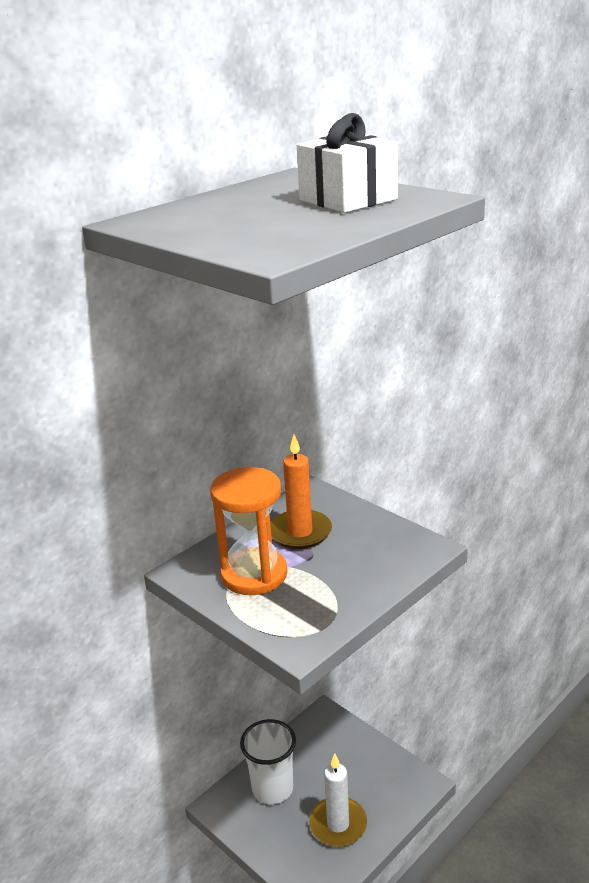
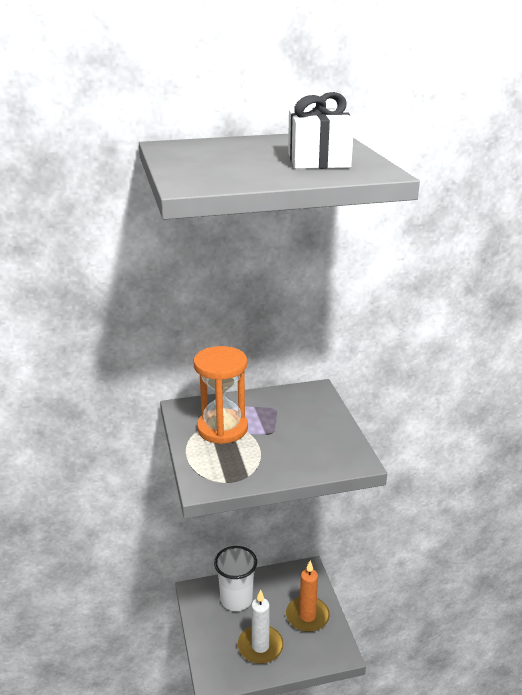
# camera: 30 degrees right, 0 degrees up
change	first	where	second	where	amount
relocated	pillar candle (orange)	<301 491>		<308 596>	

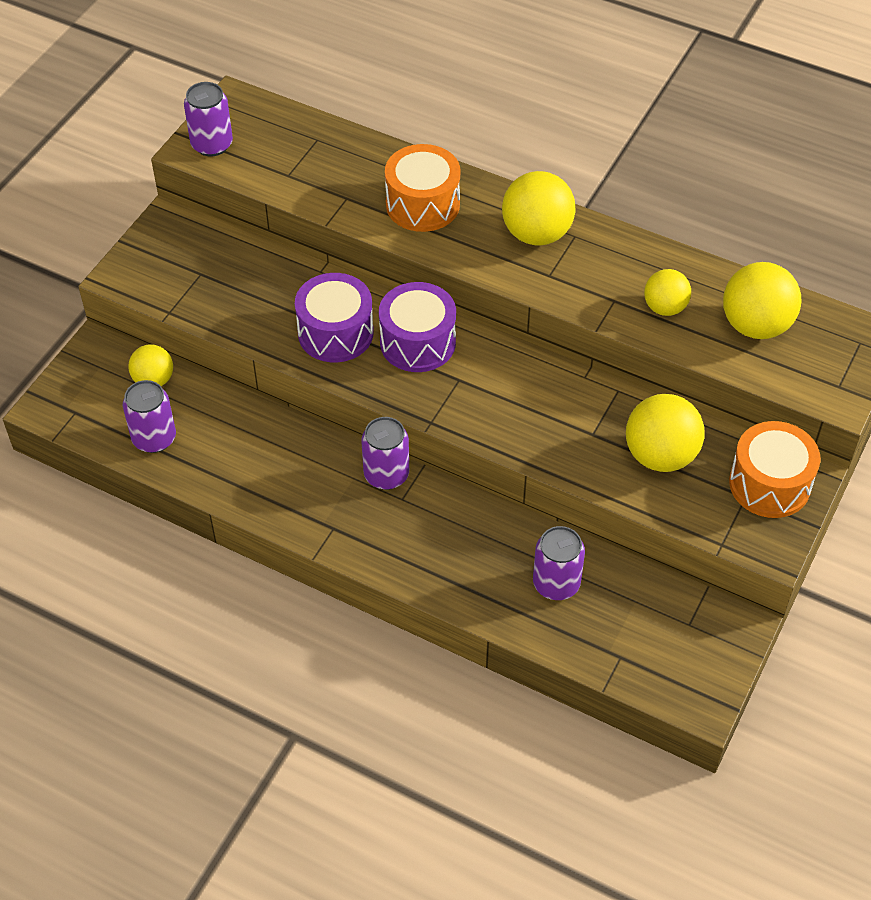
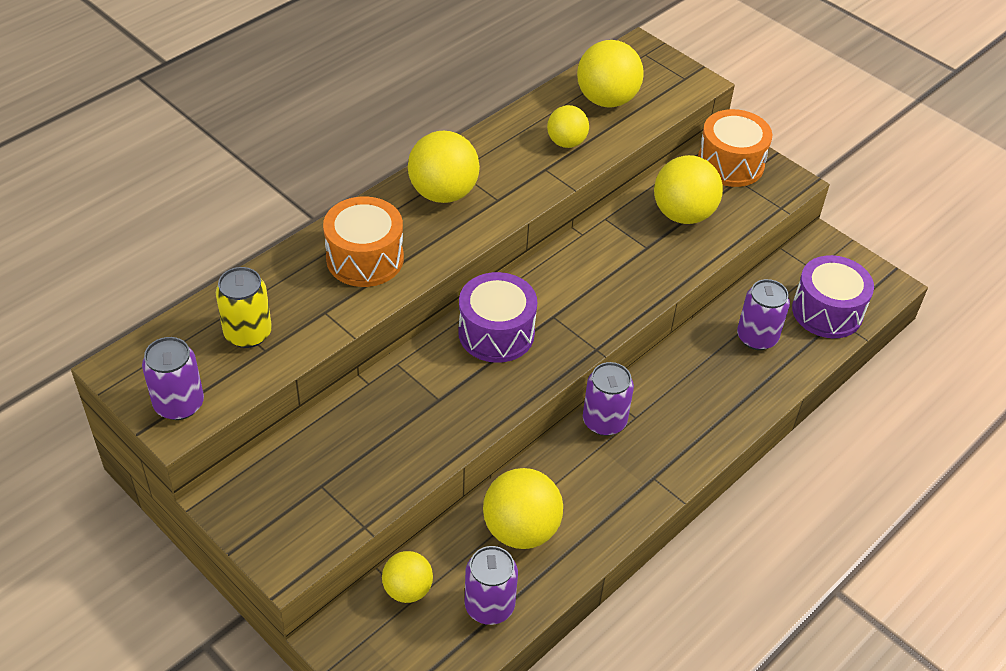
# camera: 75 degrees left, 5 degrees down
change	first	where	second	where	amount
relocated	drum (royal purple)	<334 317>		<833 296>	
appeared			soda can (golden)	<244 307>	
appeared			sphere (golden)	<523 508>	

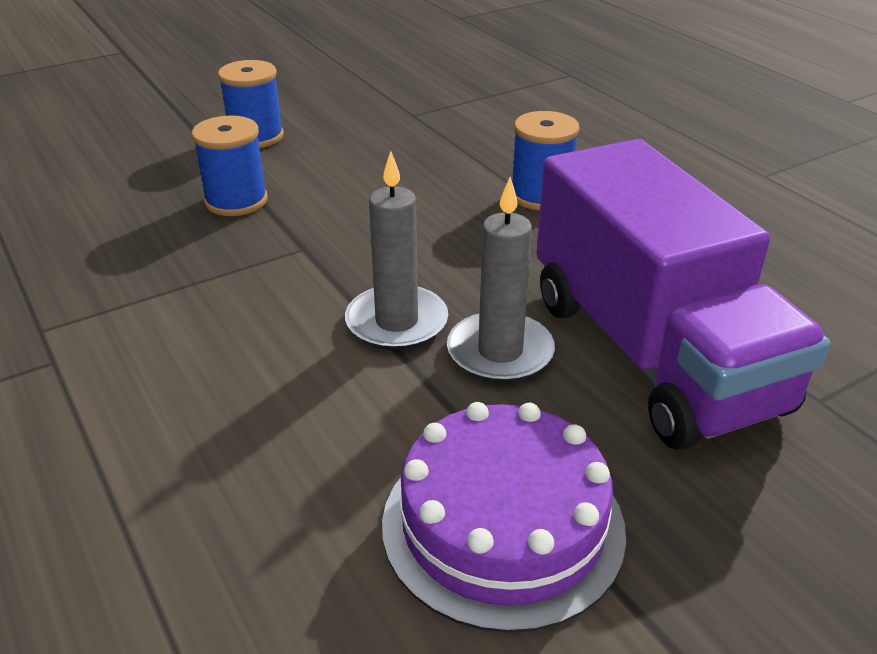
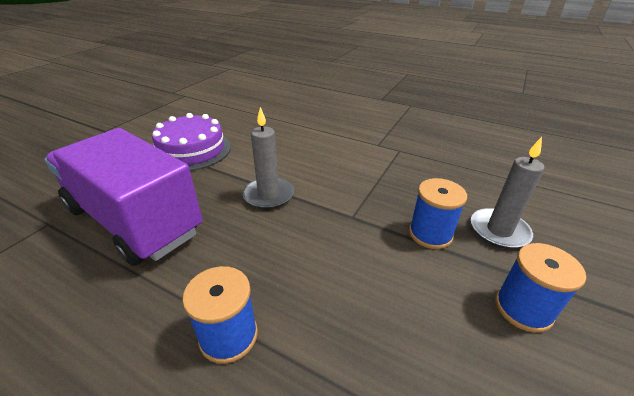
# camera: 150 degrees right, 0 degrees up
change	first	where	second	where	amount
relocated	pillar candle (ash-grey)	<501 280>		<507 193>	

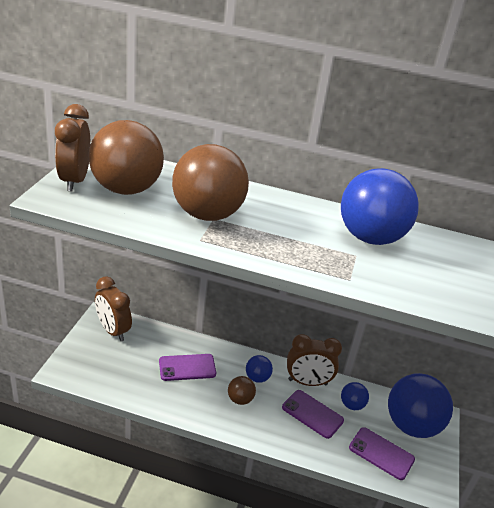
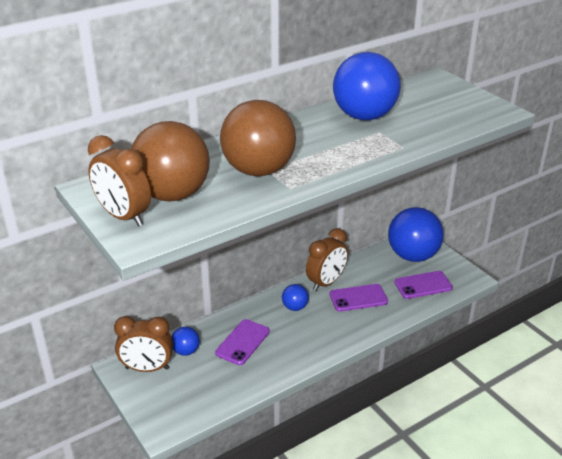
# camera: 45 degrees left, 0 degrees up
change	first	where	second	where	amount
missing	sphere (brown)	<242 390>			
relocated	sphere (royal blue)	<355 396>		<186 341>	

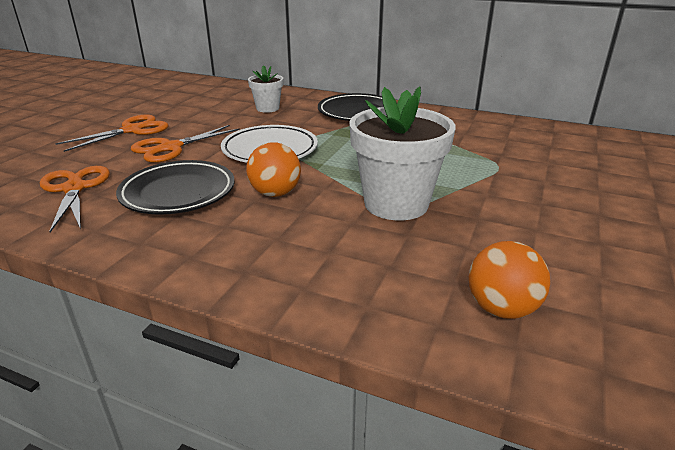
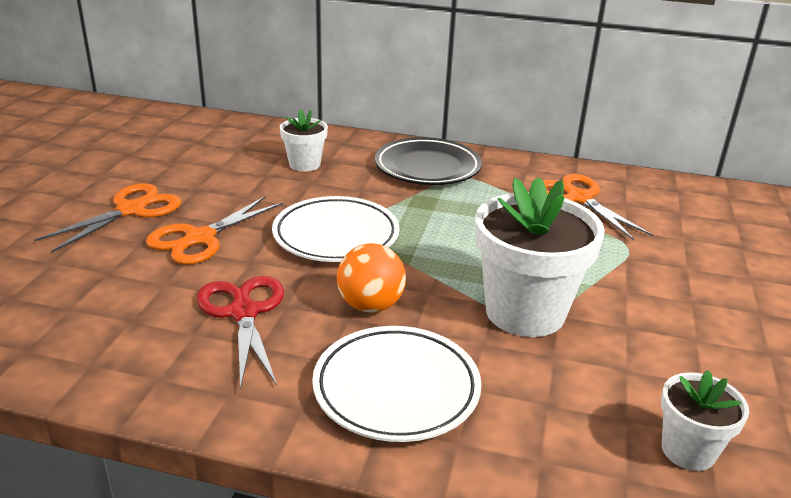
# camera: 10 degrees left, 0 degrees up
change	first	where	second	where	amount
relocated	scissors (orange)	<75 199>		<598 207>	
exchanged	plate (black)	<175 187>	scissors (red)	<240 333>	
exchanged	sphere (orange)	<509 280>	flower pot (pure white)	<705 420>	
appeared			plate (pure white)	<397 384>	

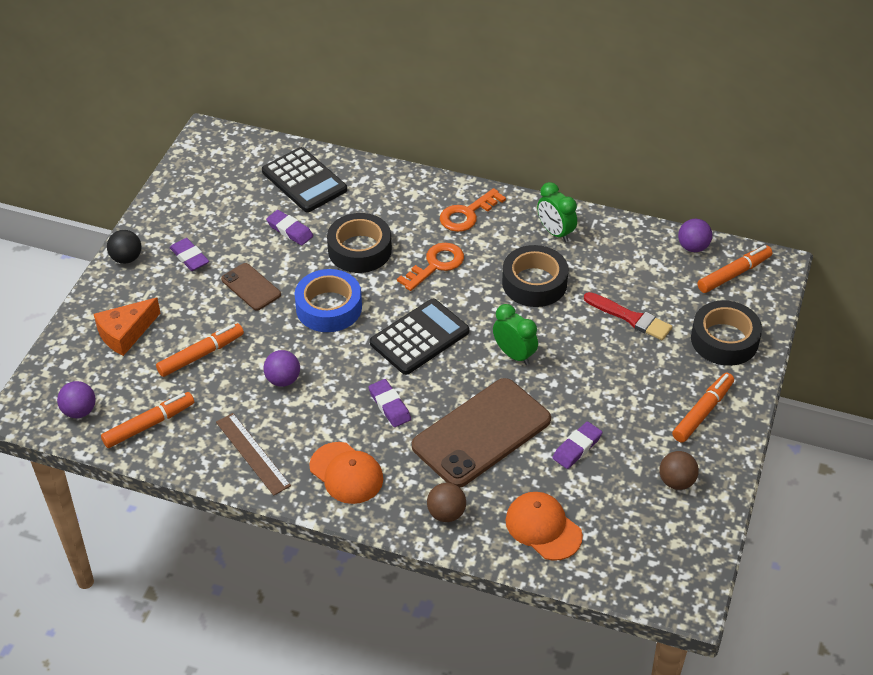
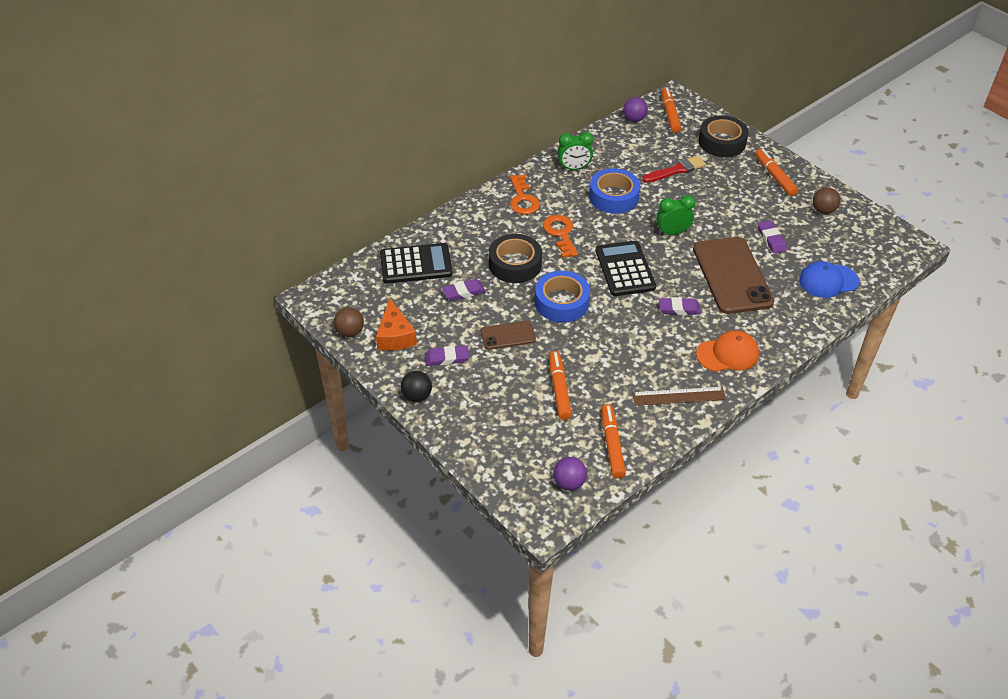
# camera: 60 degrees left, 0 degrees up
change	first	where	second	where	amount
relocated	cheese (orange)	<127 327>		<396 324>	
missing	sphere (royal purple)	<281 368>			
relocated	sphere (brown)	<446 502>		<349 322>	
colour	roll of tape (black)	<535 276>	roll of tape (royal blue)	<614 191>	
colour	cap (orange)	<544 526>	cap (royal blue)	<829 279>	

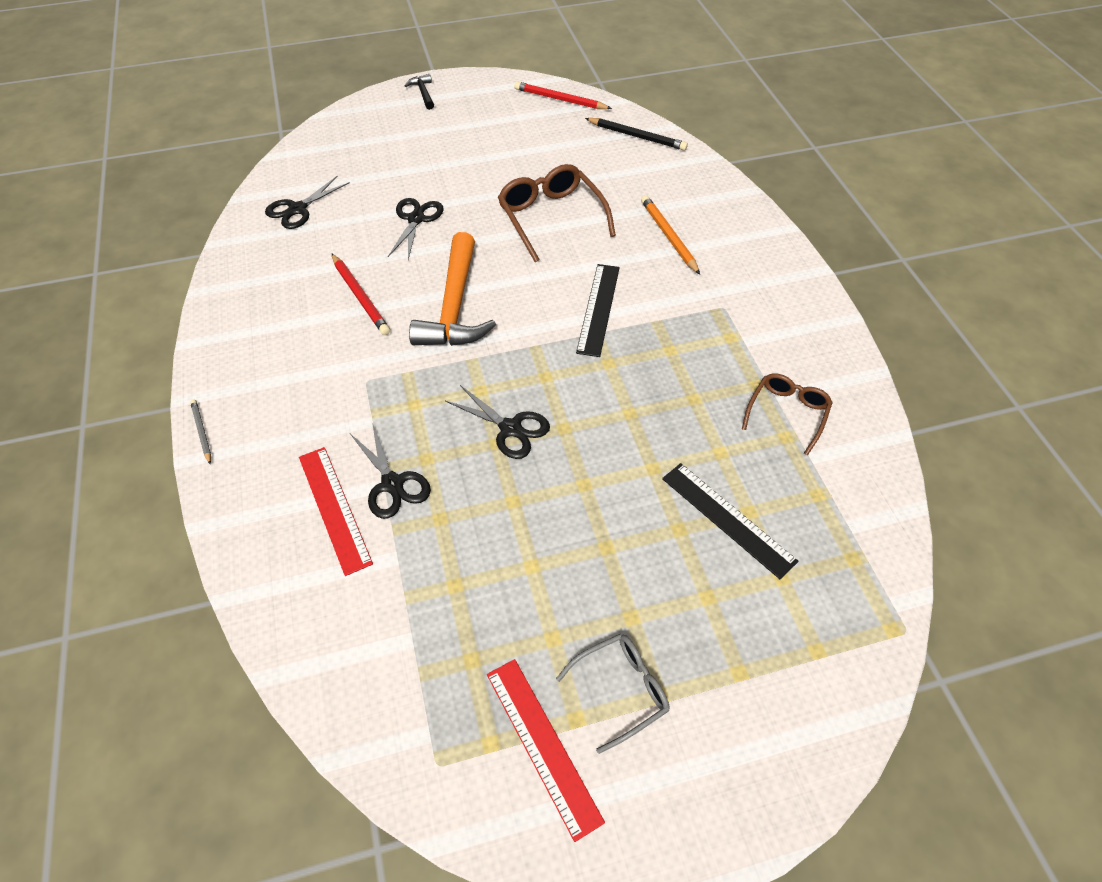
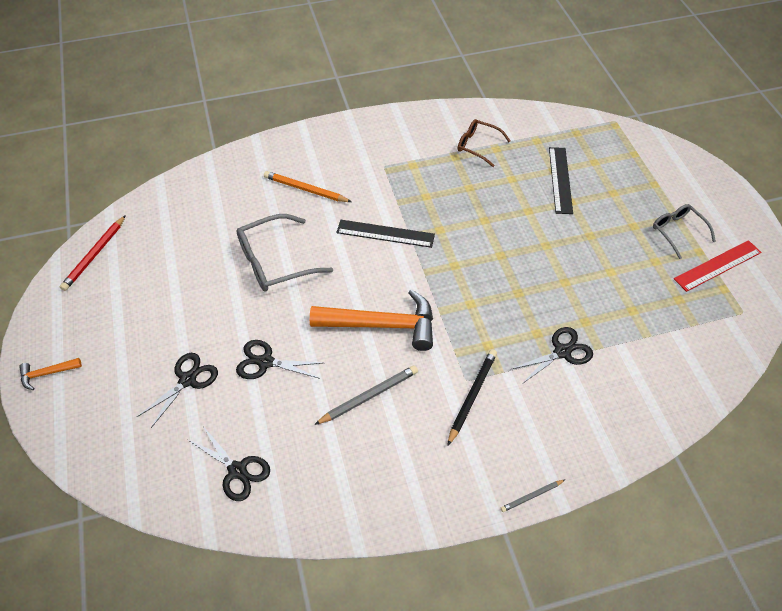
# camera: 90 degrees left, 0 degrees up
change	first	where	second	where	amount
missing	ruler (red)	<336 511>			
colour	wooden pencil (red)	<361 294>	wooden pencil (ash-grey)	<366 395>	
colour	carpenter's hammer (black)	<419 92>	carpenter's hammer (orange)	<50 374>	
relocated	scissors (black)	<497 422>		<177 390>	
colour	glasses (brown)	<557 213>	glasses (ash-grey)	<285 253>	
relocated	wooden pencil (black)	<636 134>		<472 397>	
spun	wooden pencil (orange)	<670 235>		<308 186>	45 degrees clockwise
spun	ruler (black)	<730 521>		<561 180>	45 degrees counterclockwise

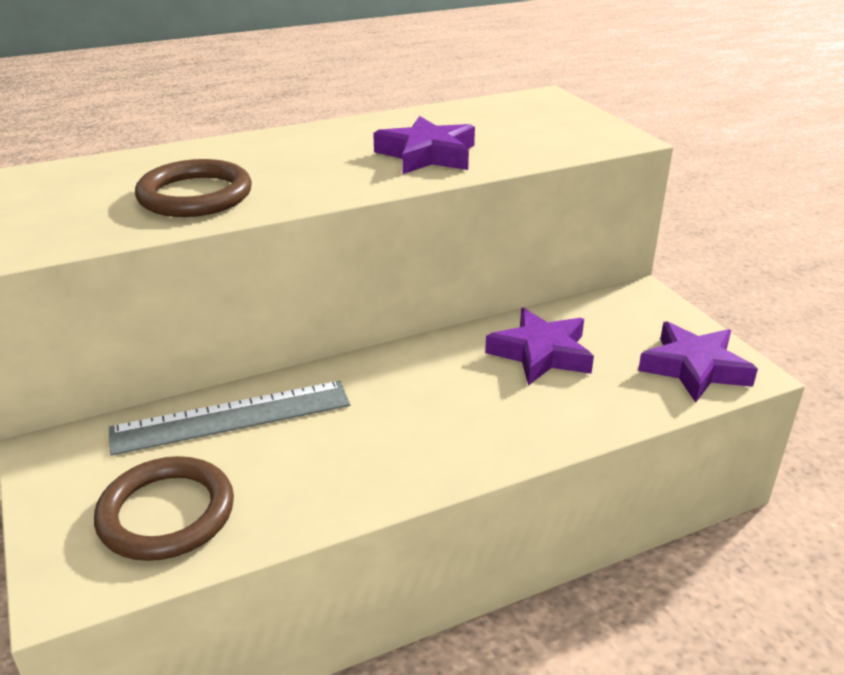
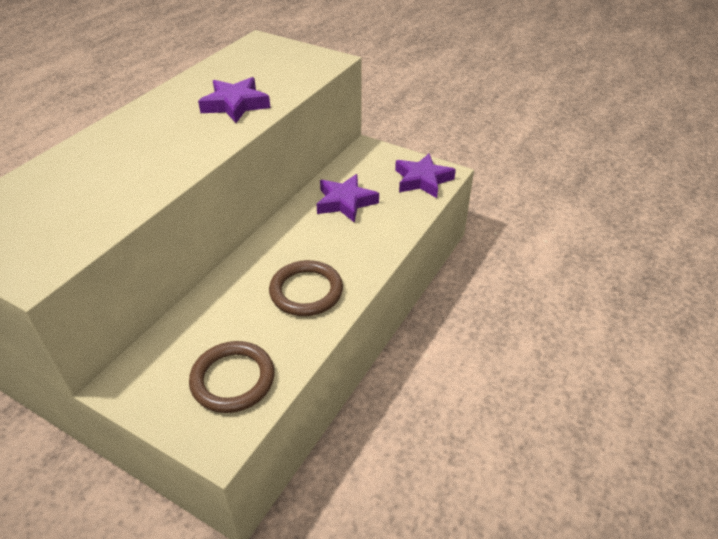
# camera: 35 degrees left, 10 degrees up
change	first	where	second	where	amount
missing	ruler (ash-grey)	<229 418>			
relocated	hoop (brown)	<193 188>		<306 288>	

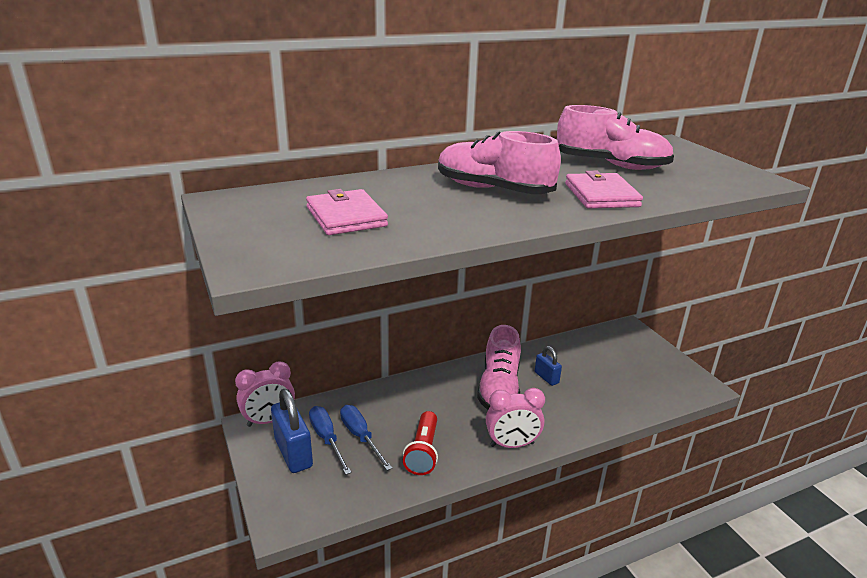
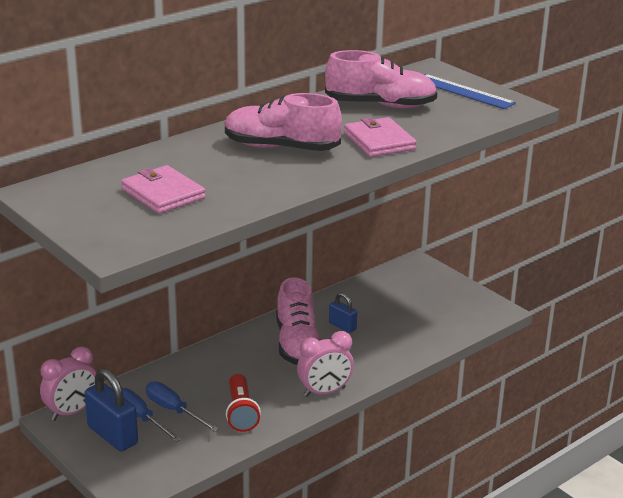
# camera: 15 degrees left, 0 degrees up
change	first	where	second	where	amount
appeared			ruler (royal blue)	<470 91>	

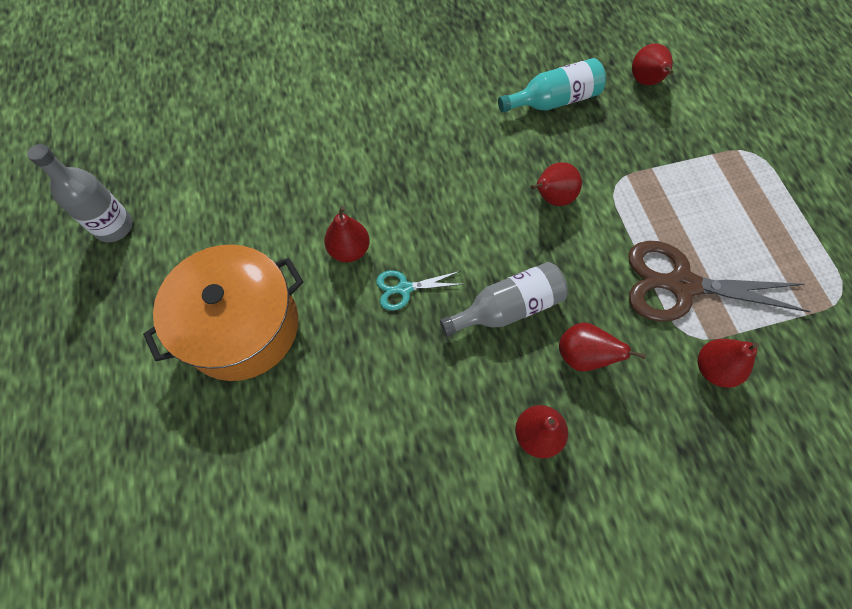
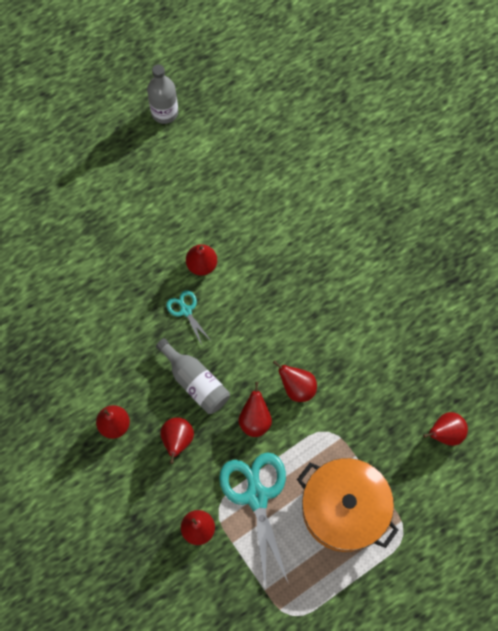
# camera: 70 degrees right, 5 degrees up
change	first	where	second	where	amount
relocated	cooking pot (orange)	<223 313>		<347 505>	
missing	bottle (aqua)	<552 85>			
colour	scissors (brown)	<719 281>	scissors (aqua)	<253 519>	
appeared			pear (red)	<255 409>	

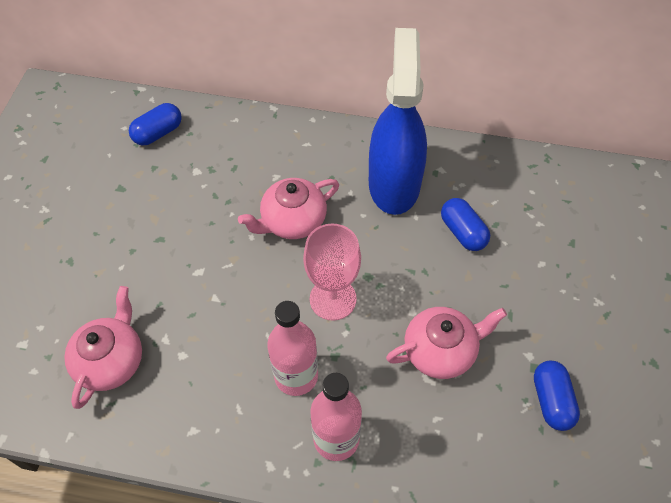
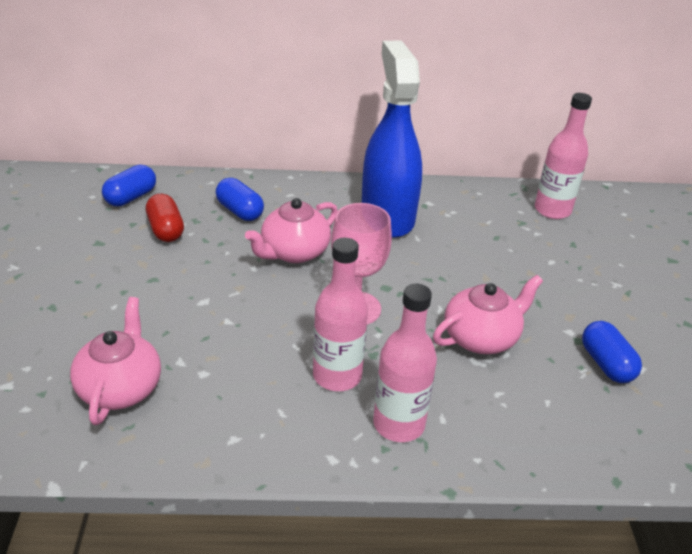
# camera: 15 degrees left, 20 degrees down
change	first	where	second	where	amount
relocated	pill shape (royal blue)	<465 224>		<240 199>	
appeared			pill shape (red)	<165 218>	
appeared			bottle (rose-pink)	<563 156>	

